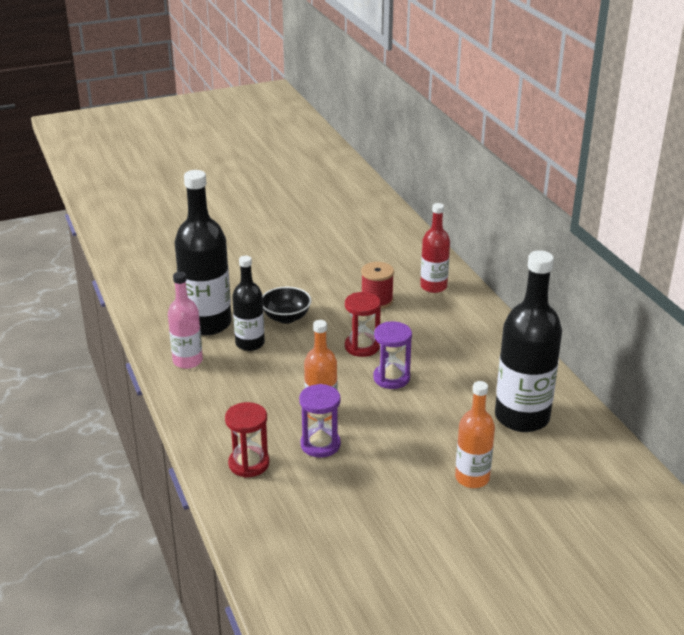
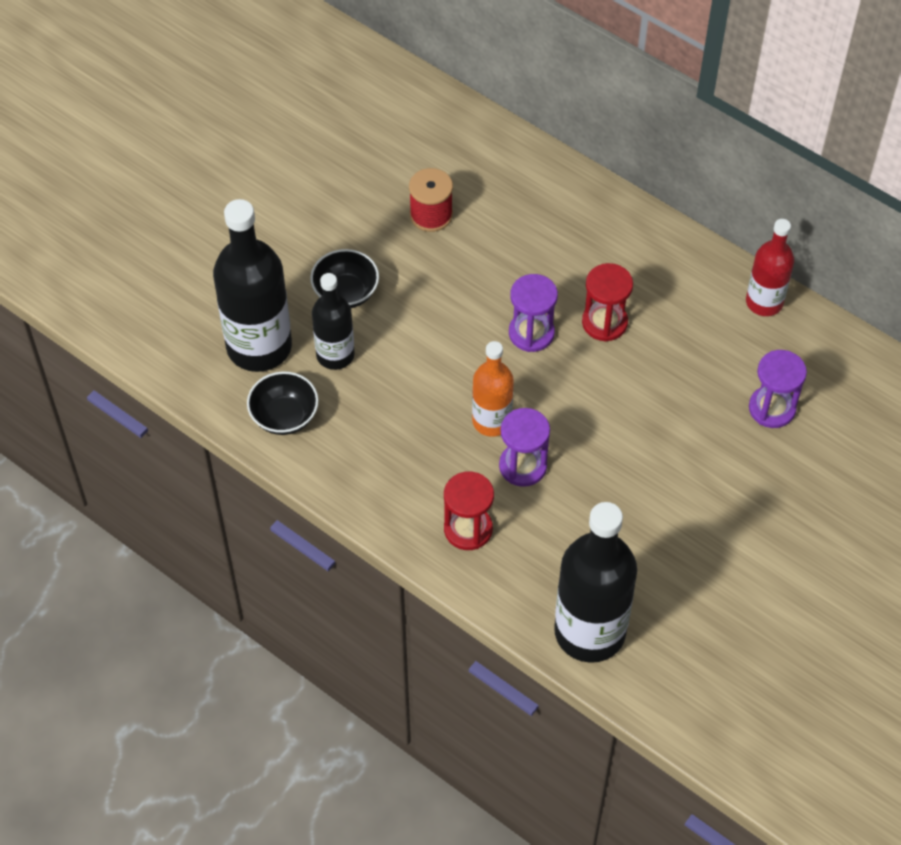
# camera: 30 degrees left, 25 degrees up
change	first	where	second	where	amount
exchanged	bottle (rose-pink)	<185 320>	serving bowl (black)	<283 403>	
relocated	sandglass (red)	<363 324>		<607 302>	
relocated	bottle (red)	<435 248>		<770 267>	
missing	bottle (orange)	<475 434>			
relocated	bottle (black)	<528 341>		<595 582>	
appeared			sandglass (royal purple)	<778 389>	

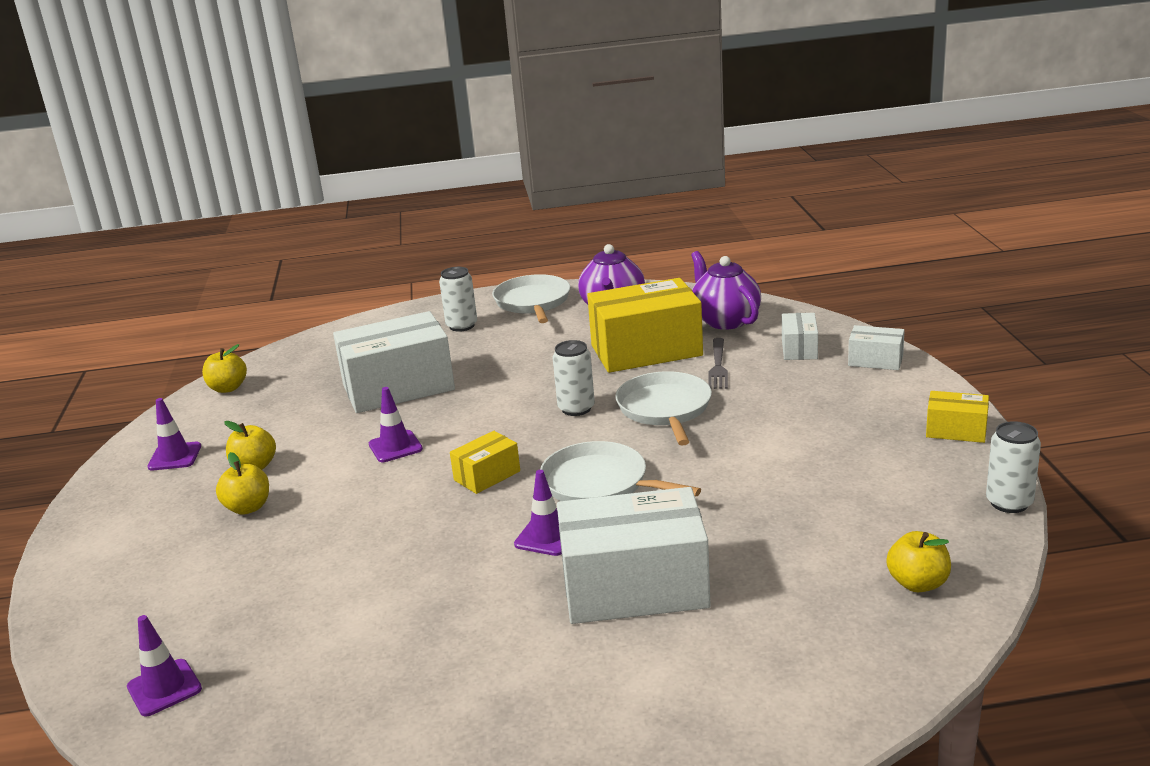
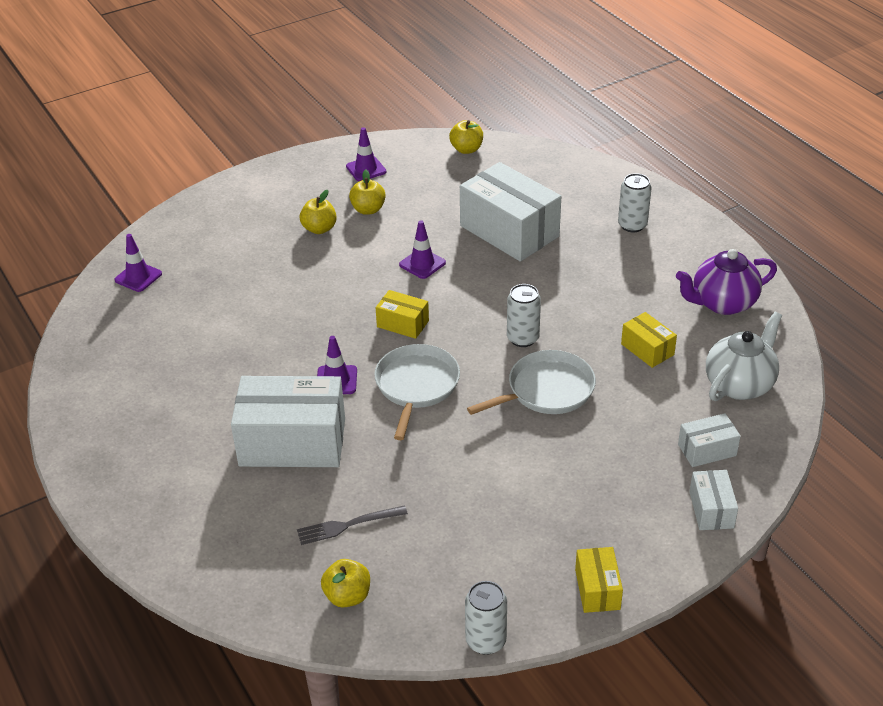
# camera: 65 degrees right, 15 degrees up
change	first	where	second	where	amount
missing	pan (pure white)	<531 298>			
spun	package (pure white)	<634 555>		<288 421>	60 degrees counterclockwise
size	package (golden)	<645 325>		<649 340>	x0.48
colour	teapot (royal purple)	<726 290>	teapot (pure white)	<744 356>	
relocated	table fork (ash-grey)	<718 363>		<352 525>	

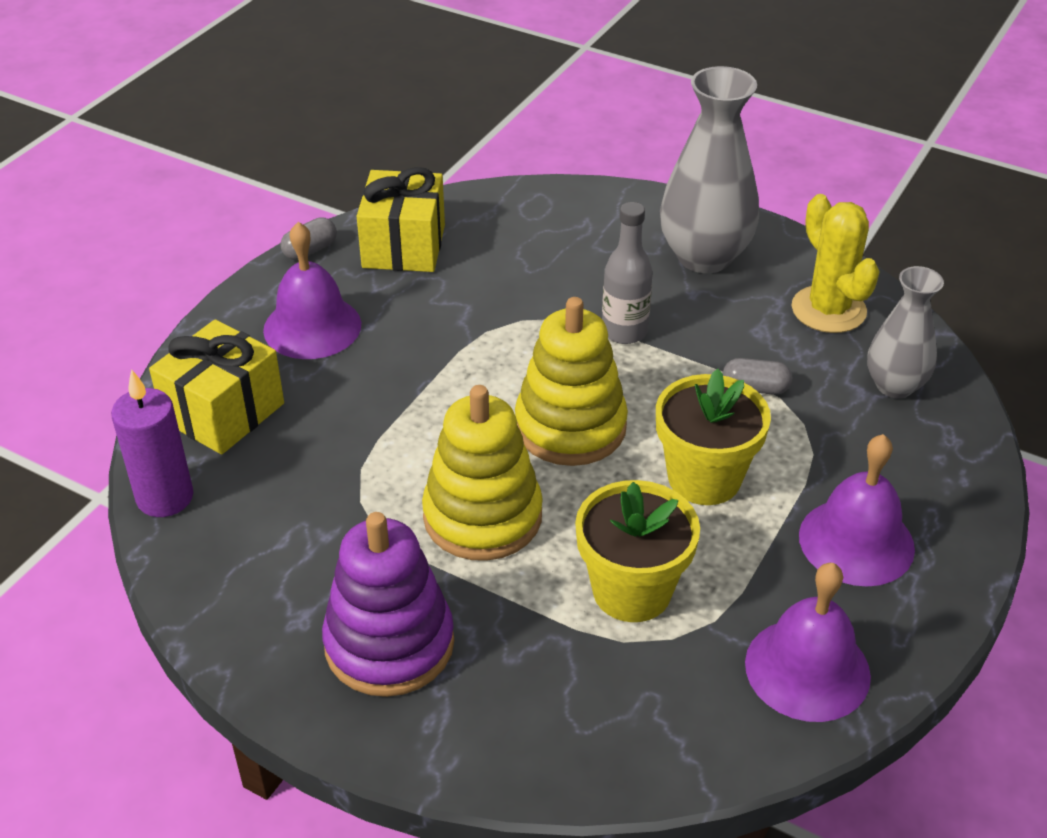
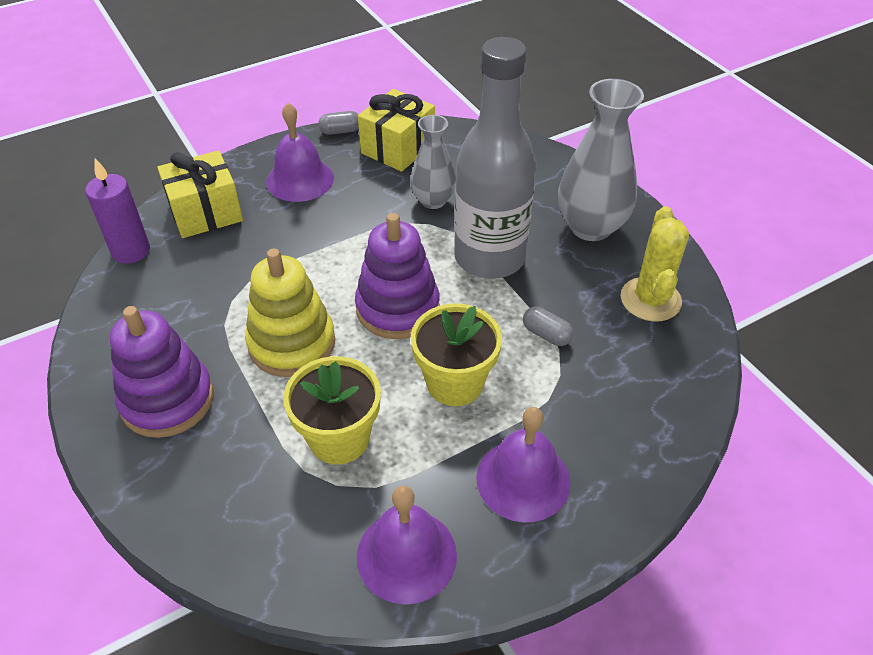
# camera: 30 degrees right, 5 degrees up
change	first	where	second	where	amount
colour	ring stacker (golden)	<571 381>	ring stacker (royal purple)	<397 276>	
size	bottle (ash-grey)	<627 273>		<495 158>	x2.02
relocated	flower vase (ash-grey)	<905 332>		<433 162>	

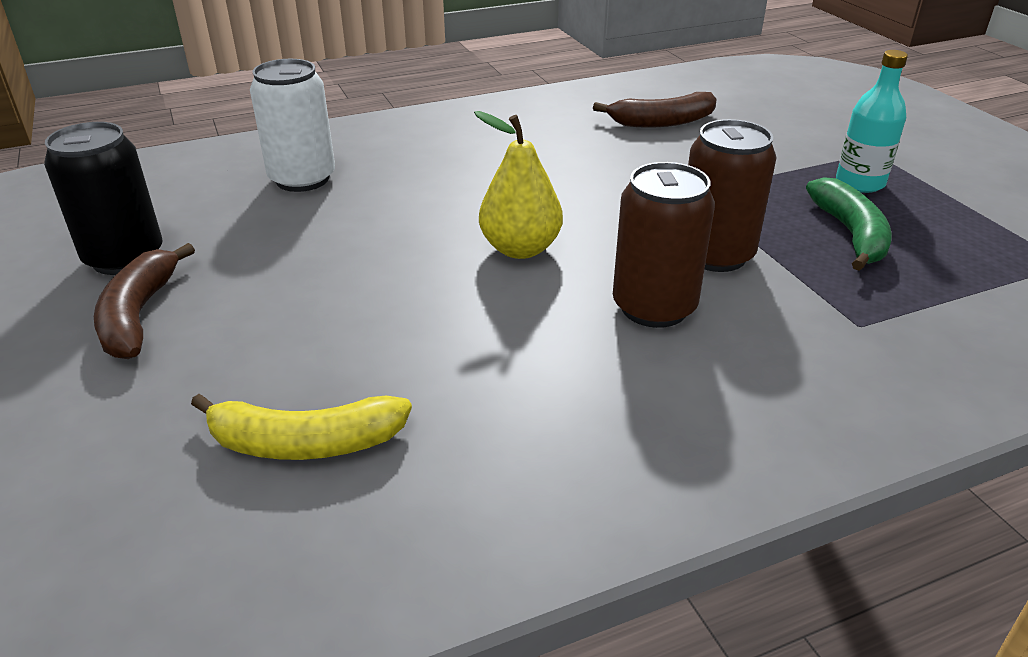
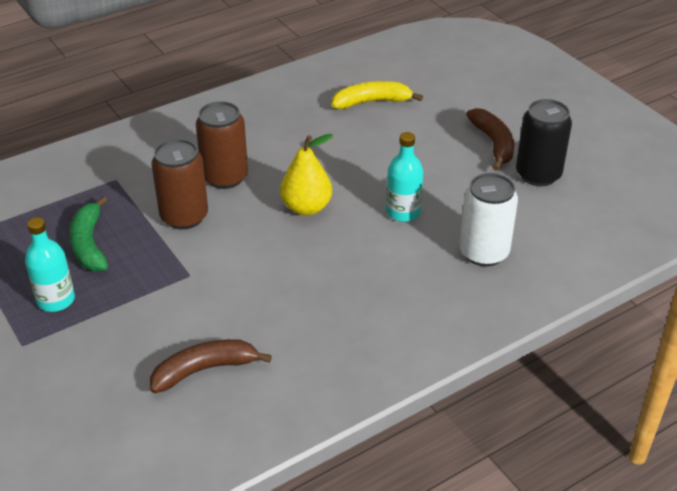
# camera: 170 degrees right, 5 degrees up
change	first	where	second	where	amount
appeared			bottle (aqua)	<404 177>	

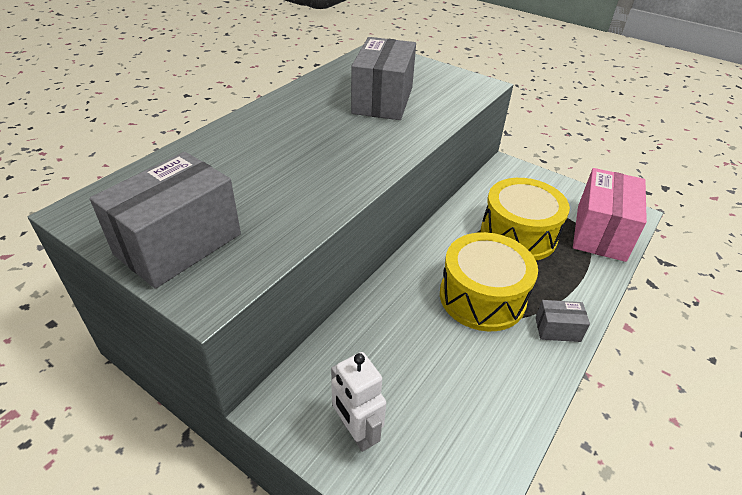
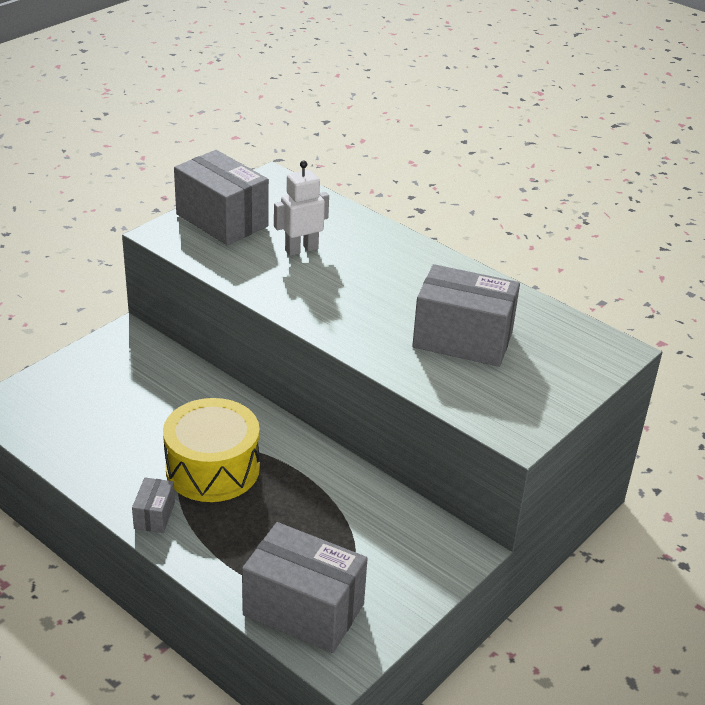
# camera: 95 degrees right, 5 degrees down
change	first	where	second	where	amount
relocated	robot figure (pure white)	<358 402>		<301 208>	
missing	drum (golden)	<525 219>			
colour	package (rose-pink)	<610 215>	package (ash-grey)	<305 587>	

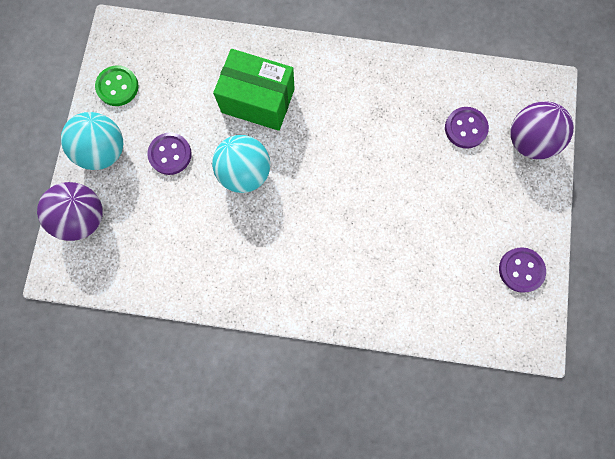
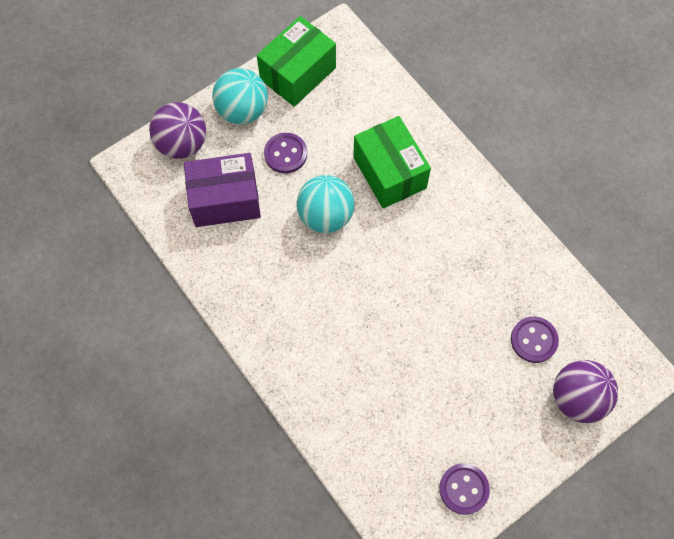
# camera: 45 degrees right, 10 degrees down
change	first	where	second	where	amount
exchanged	button (leaf-green)	<117 85>	package (leaf-green)	<296 61>	
appeared			package (royal purple)	<222 190>	

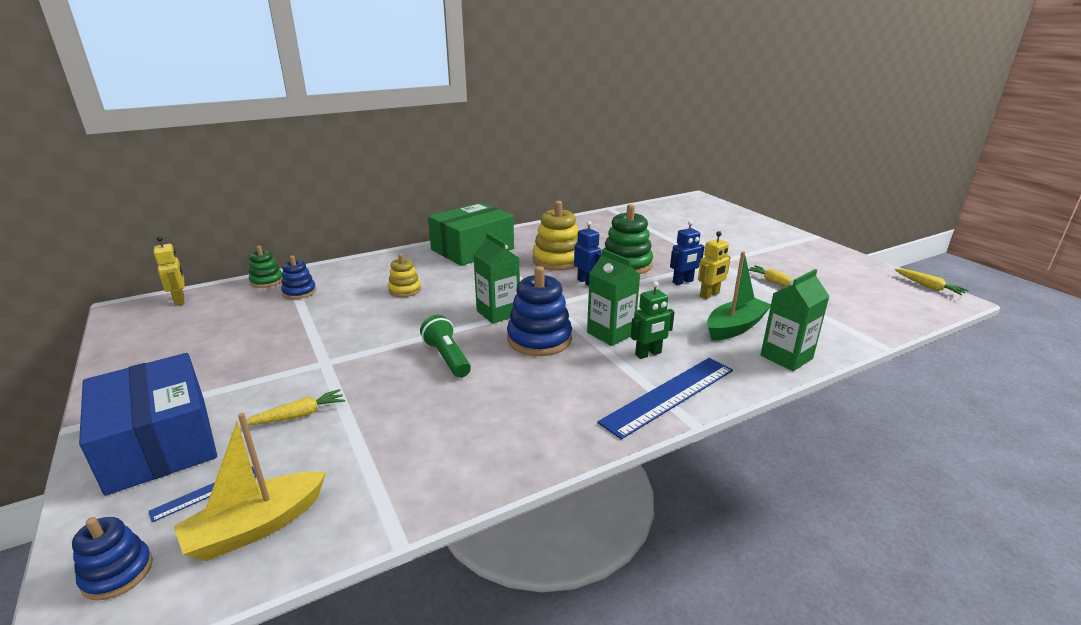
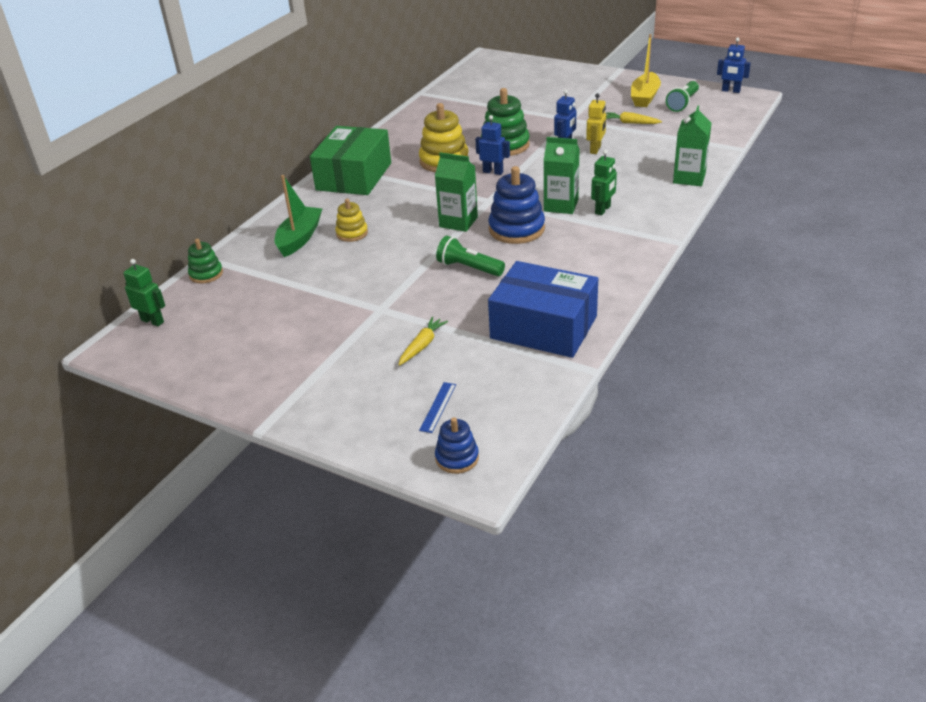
# camera: 30 degrees left, 10 degrees up
change	first	where	second	where	amount
relocated	package (royal blue)	<148 424>		<543 309>	
colour	robot figure (golden)	<169 271>	robot figure (leaf-green)	<144 292>	
relocated	boat (golden)	<250 487>		<646 70>	
missing	ring stacker (royal blue)	<298 277>			
missing	ruler (royal blue)	<665 399>			
relocated	boat (leaf-green)	<739 295>		<298 216>	
exchanged	toy carrot (golden)	<931 282>	robot figure (royal blue)	<734 65>	
appeared			pocket torch (leaf-green)	<682 96>	

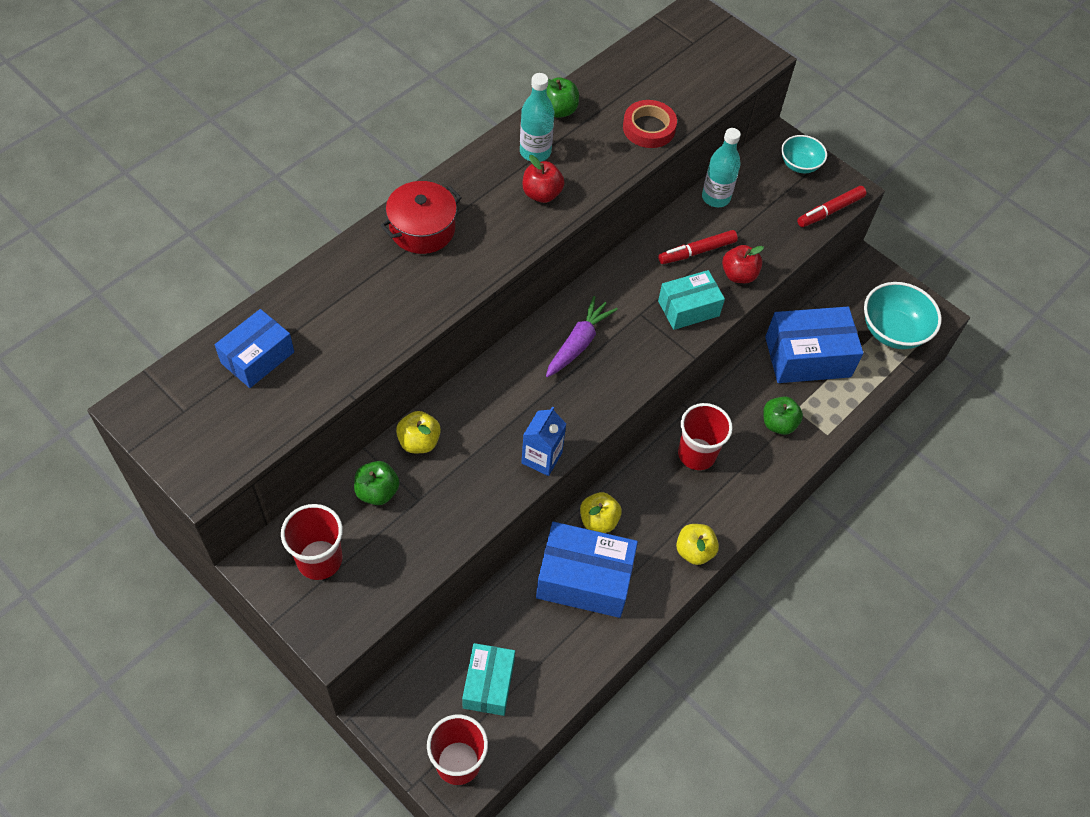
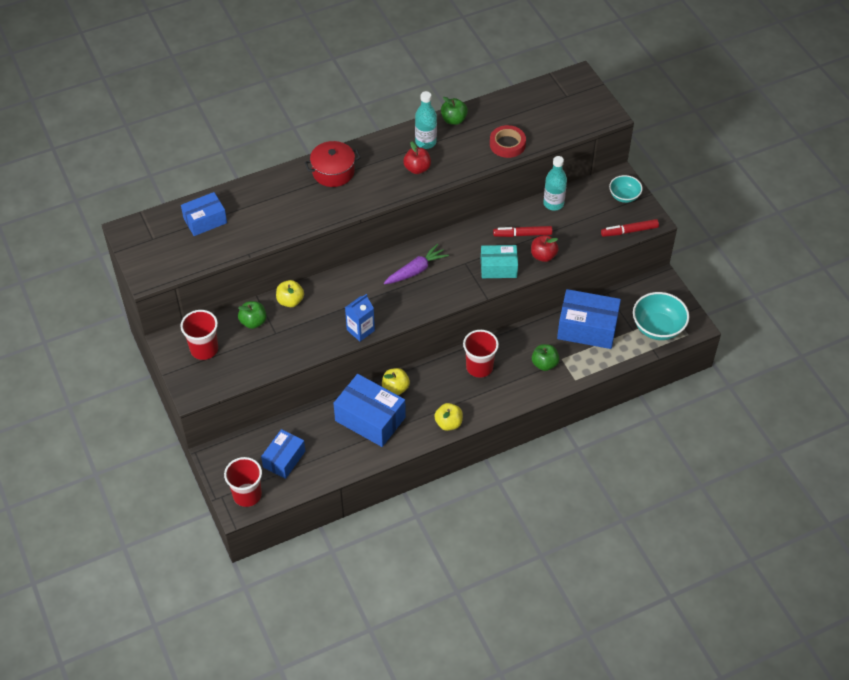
# camera: 25 degrees right, 5 degrees down
change	first	where	second	where	amount
colour	package (aqua)	<488 679>	package (royal blue)	<283 454>	

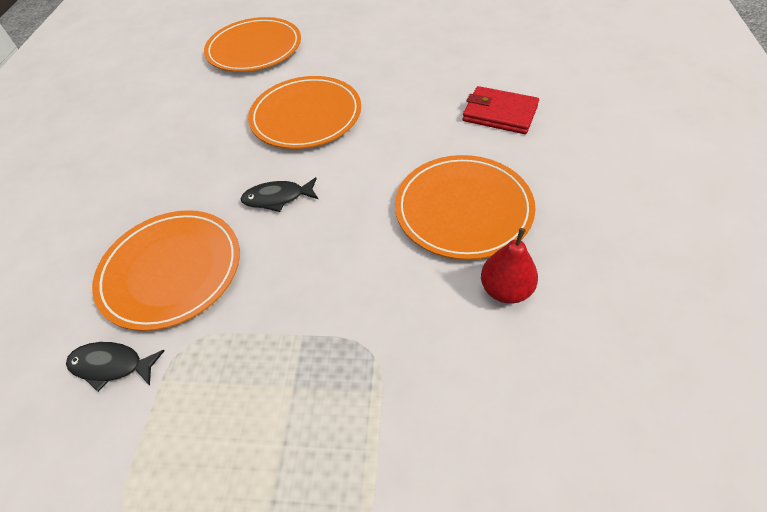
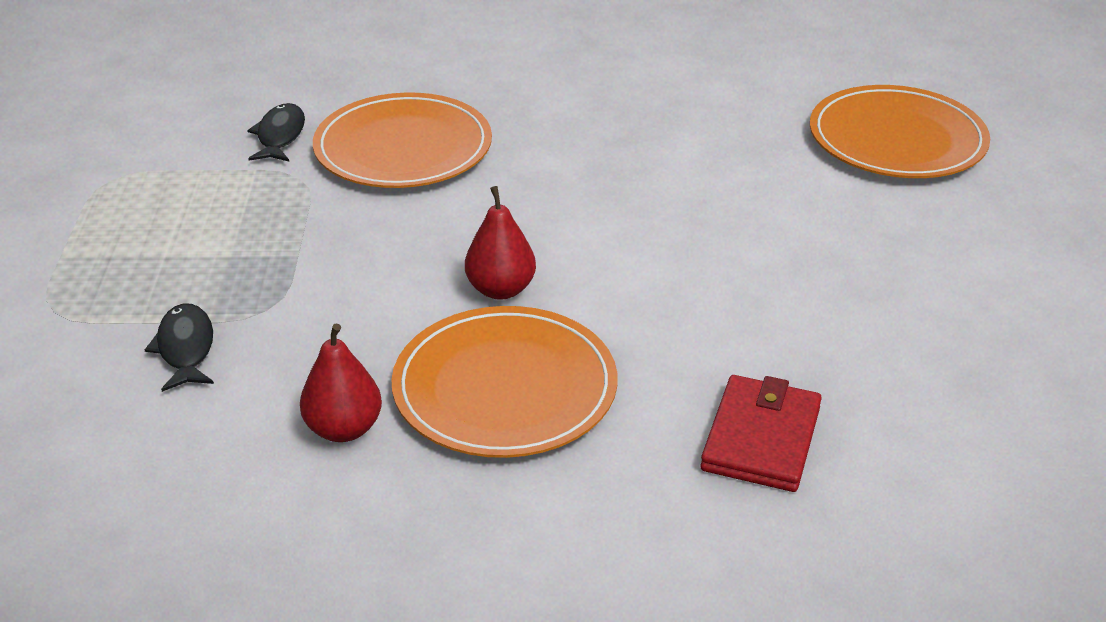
# camera: 80 degrees right, 15 degrees down
change	first	where	second	where	amount
relocated	fish figure (black)	<279 194>		<179 347>	
missing	plate (orange)	<304 112>			
appeared			pear (red)	<500 243>	

